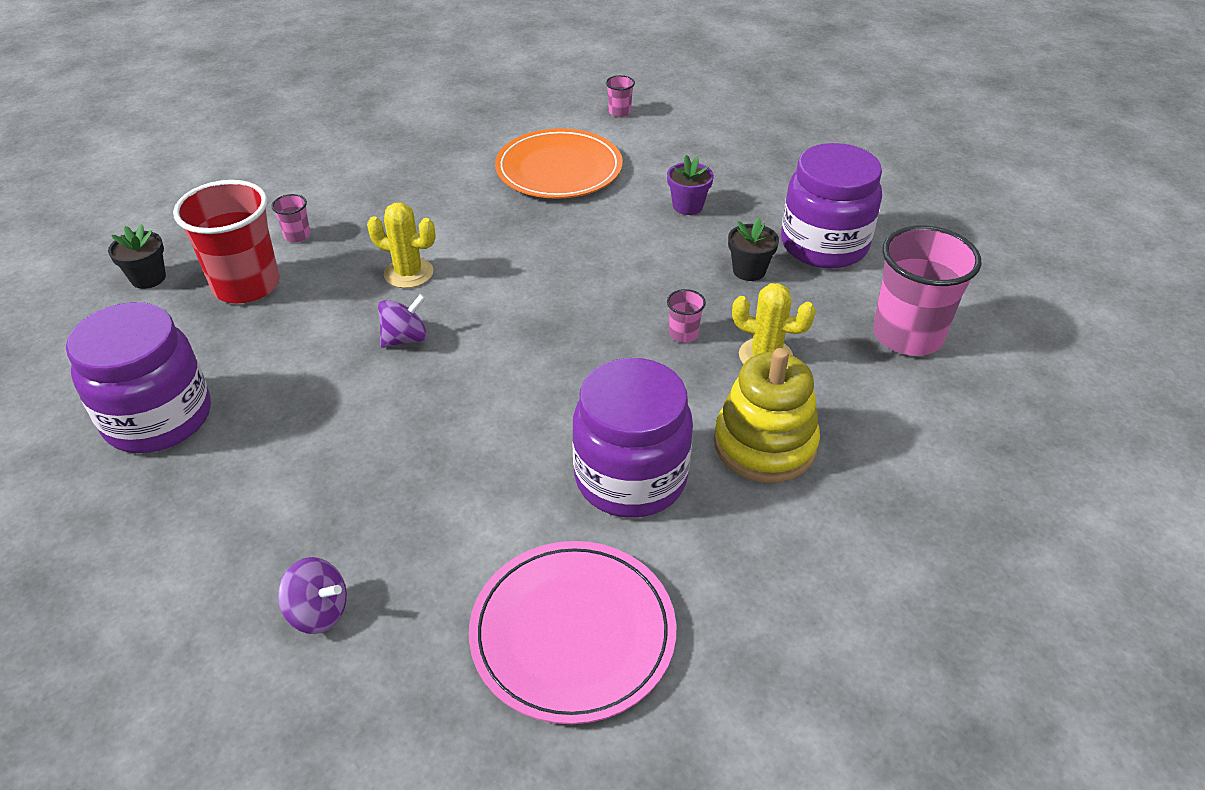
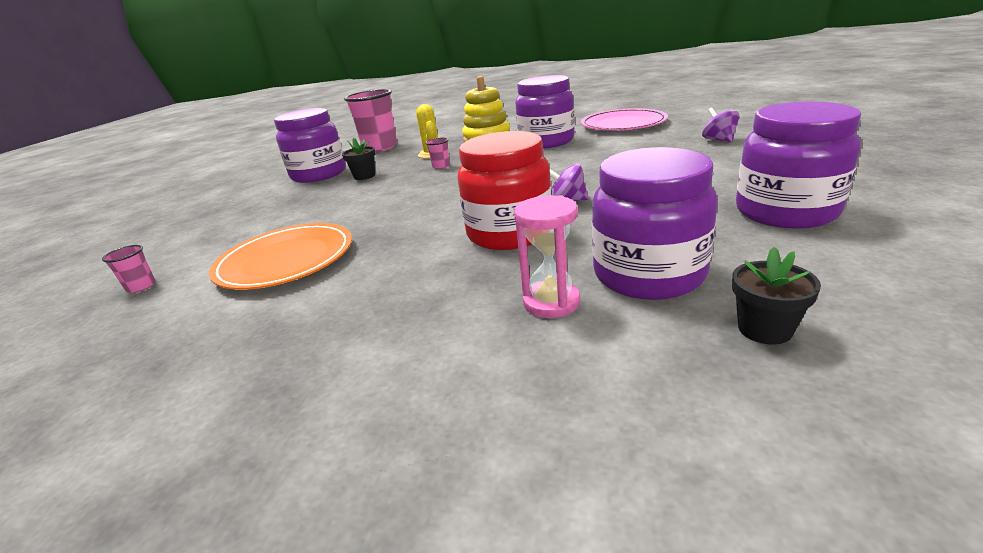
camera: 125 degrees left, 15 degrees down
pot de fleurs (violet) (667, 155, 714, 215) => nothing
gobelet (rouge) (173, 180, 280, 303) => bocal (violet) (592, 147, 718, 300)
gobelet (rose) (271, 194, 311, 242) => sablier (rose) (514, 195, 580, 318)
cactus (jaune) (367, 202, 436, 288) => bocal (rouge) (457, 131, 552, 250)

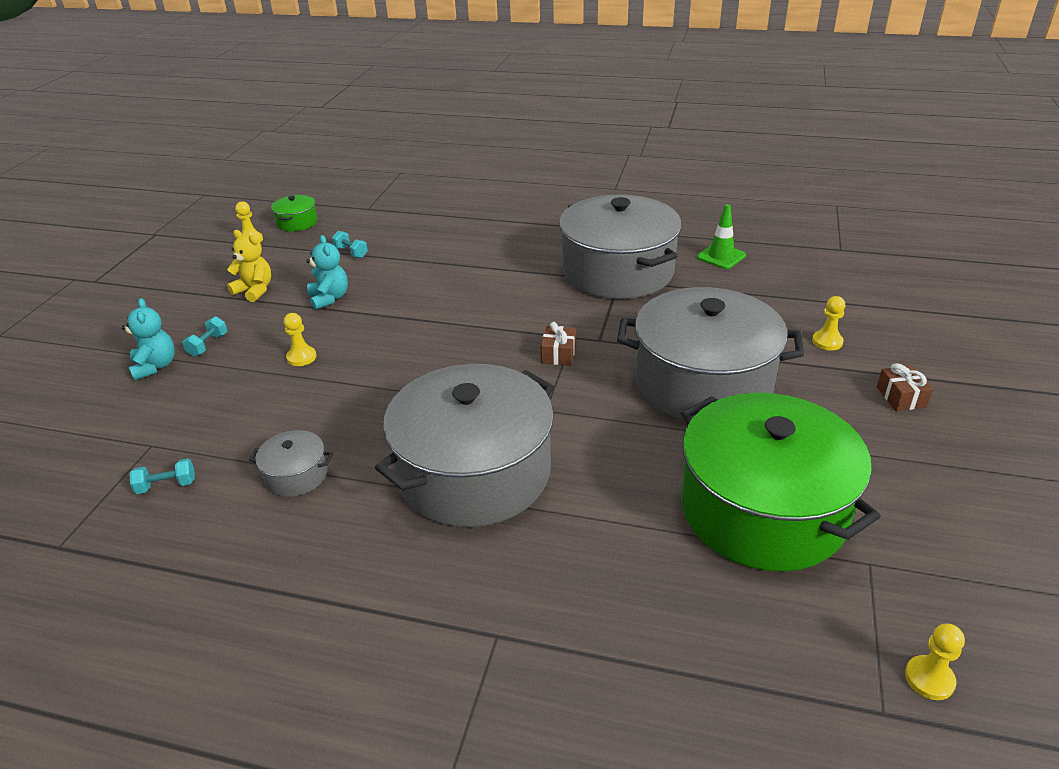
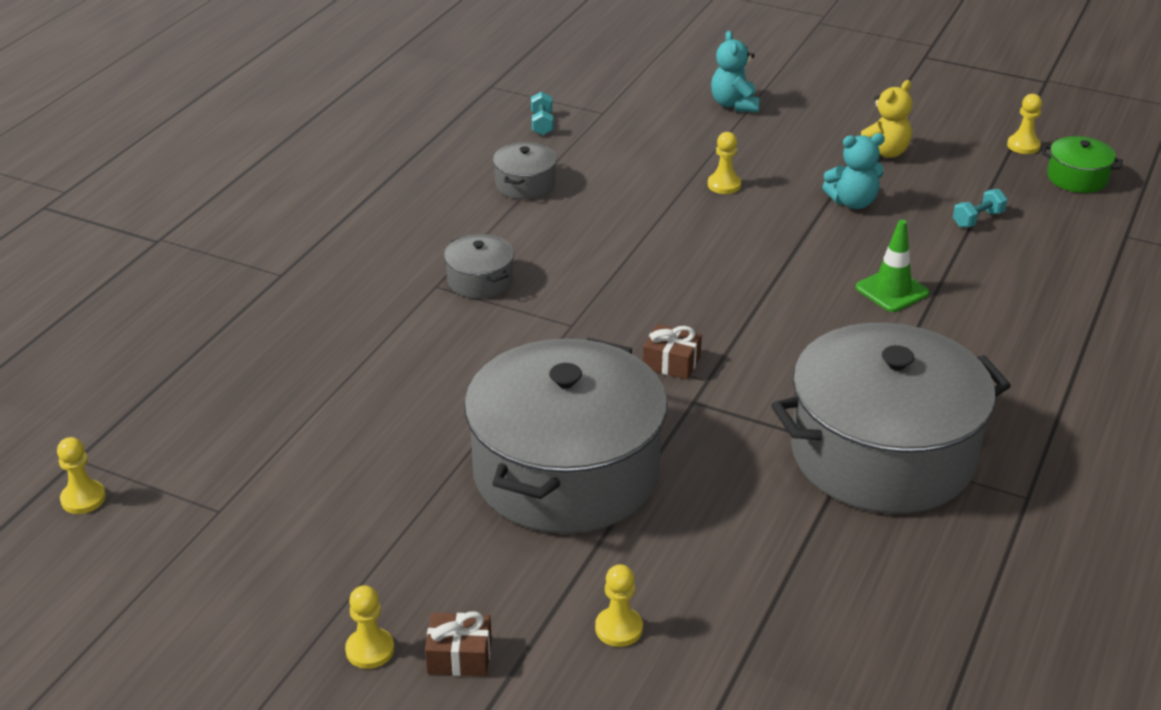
camera: 100 degrees right, 0 degrees up
haltère (turquoise) (182, 316, 227, 357) => nothing
marmite (vert) (681, 393, 881, 572) => nothing
nothing => pion (jaune) (345, 585, 394, 669)
cône de chantier (vert) (697, 204, 746, 269) => cône de chantier (vert) (855, 220, 930, 312), move
ours en peluche (turquoise) (122, 298, 175, 380) => ours en peluche (turquoise) (711, 31, 760, 112), 90 degrees clockwise
marmite (gris) (375, 364, 554, 527) => marmite (gris) (444, 234, 514, 299), x0.41

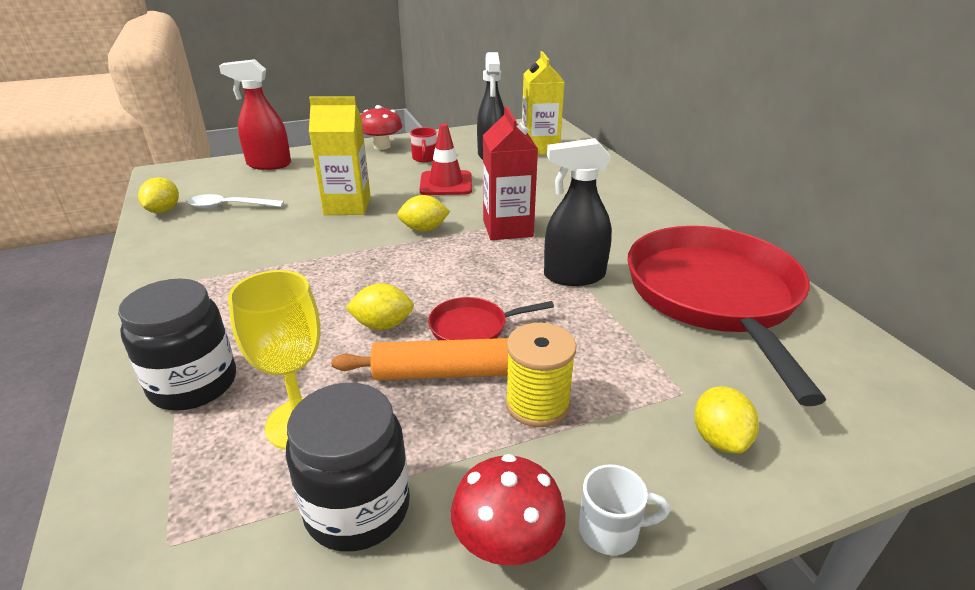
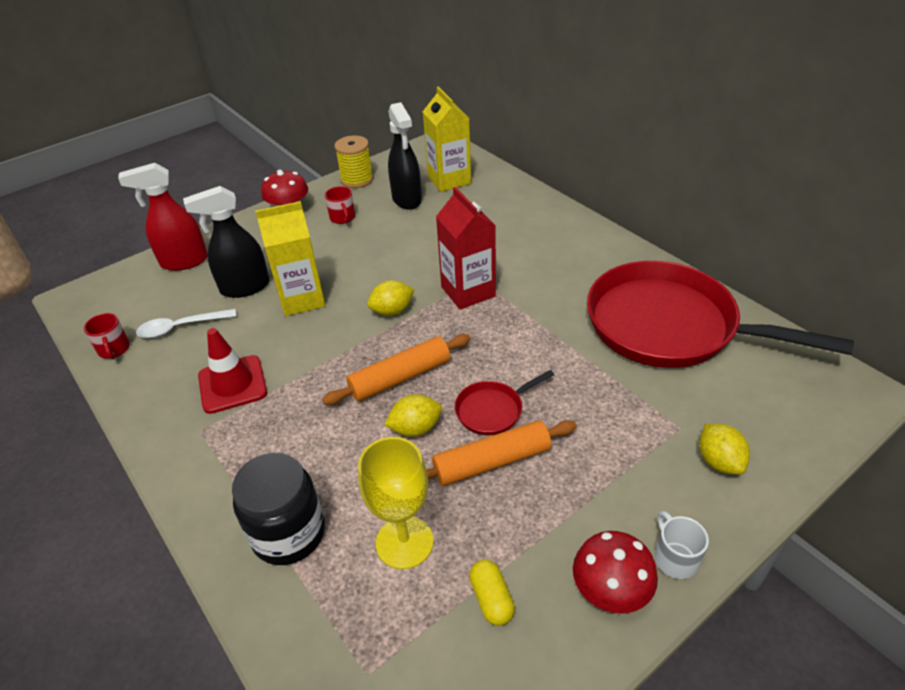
camera: 15 degrees left, 10 degrees up
nothing => rouleau à pâtisserie (orange) (322, 334, 471, 405)
cône de chantier (rouge) (419, 124, 472, 195) => cône de chantier (rouge) (198, 328, 267, 414), move
bobine (jaune) (505, 323, 577, 427) => bobine (jaune) (335, 135, 373, 188), move
vaporisateur (noir) (544, 138, 612, 286) => vaporisateur (noir) (183, 186, 270, 298), move
citron (jaune) (138, 177, 179, 213) => tasse (rouge) (84, 313, 130, 359)
bocal (noir) (286, 383, 410, 552) => gélule (jaune) (469, 559, 515, 626)
tasse (blanc) (579, 464, 670, 555) => tasse (blanc) (655, 511, 709, 579), 90 degrees counterclockwise
poêle (rouge) (627, 226, 826, 406) => poêle (rouge) (587, 261, 854, 368), 45 degrees counterclockwise

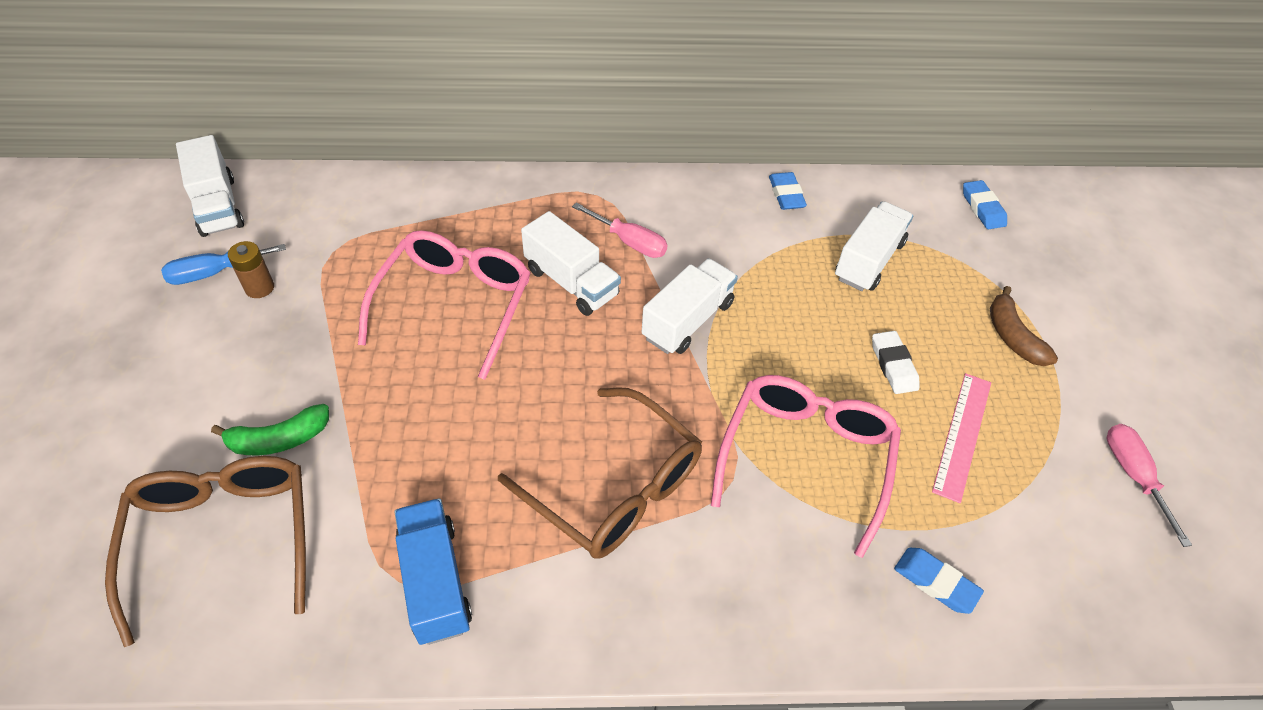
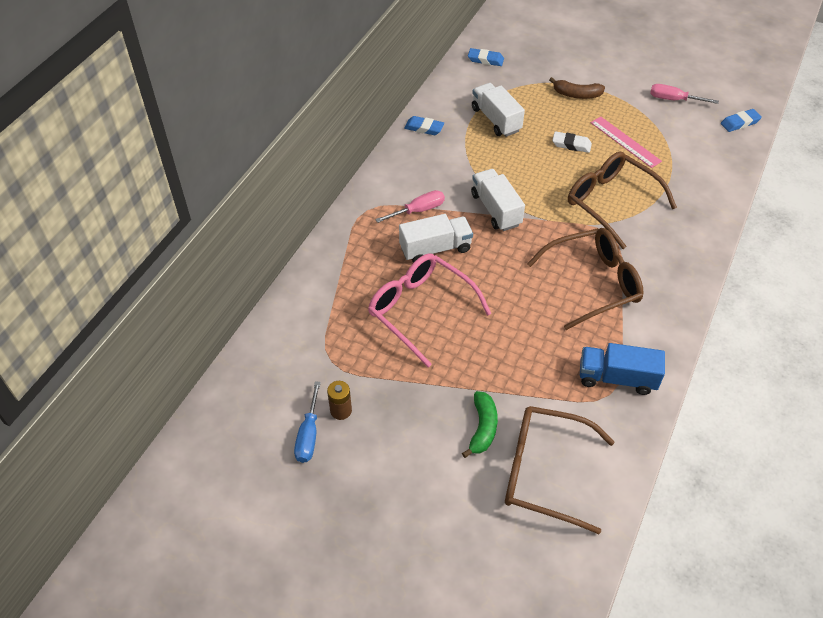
camera: 60 degrees left, 0 degrees up
camion (blanc) (176, 135, 244, 237) => nothing
gomme (bleu) (894, 548, 984, 614) => gomme (bleu) (721, 109, 762, 132), move
lunettes (rose) (711, 375, 901, 558) => lunettes (marron) (568, 151, 677, 249)

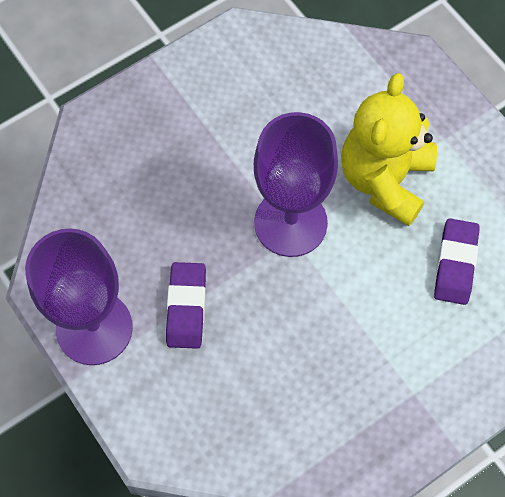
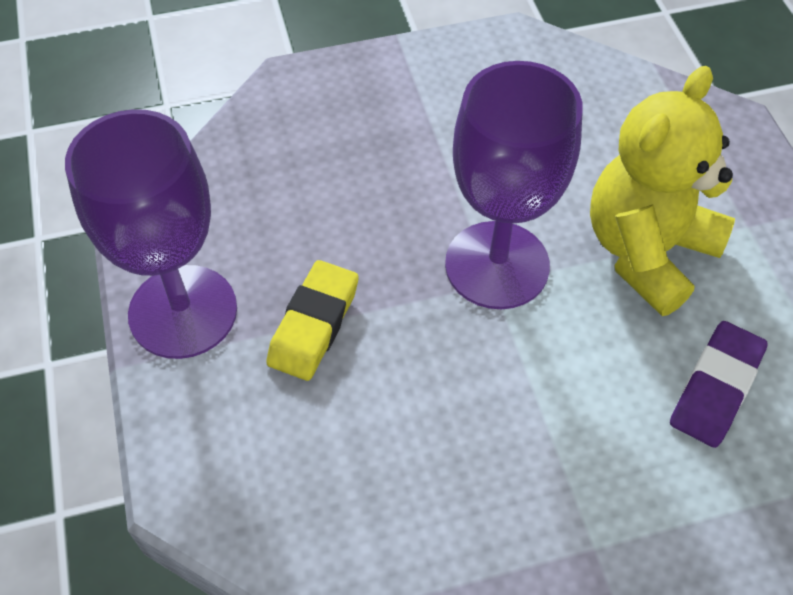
camera: 20 degrees right, 10 degrees down
gomme (violet) (166, 262, 206, 349) => gomme (jaune) (266, 260, 359, 381)

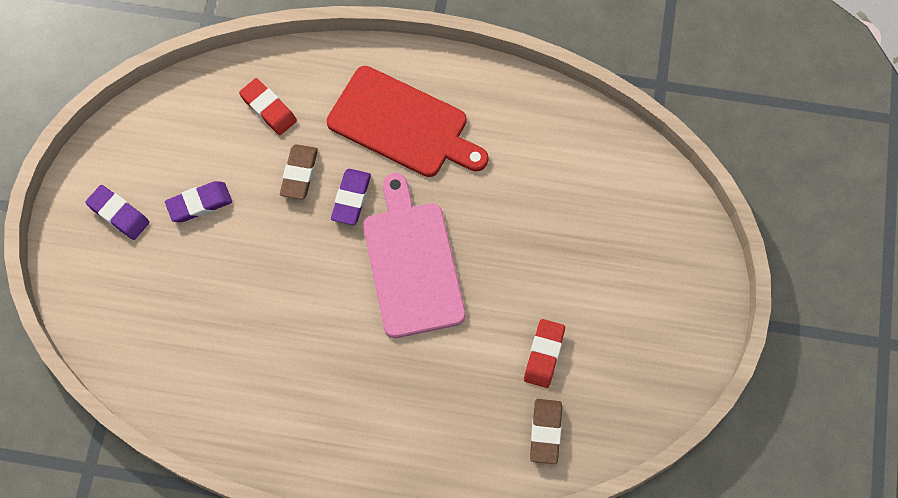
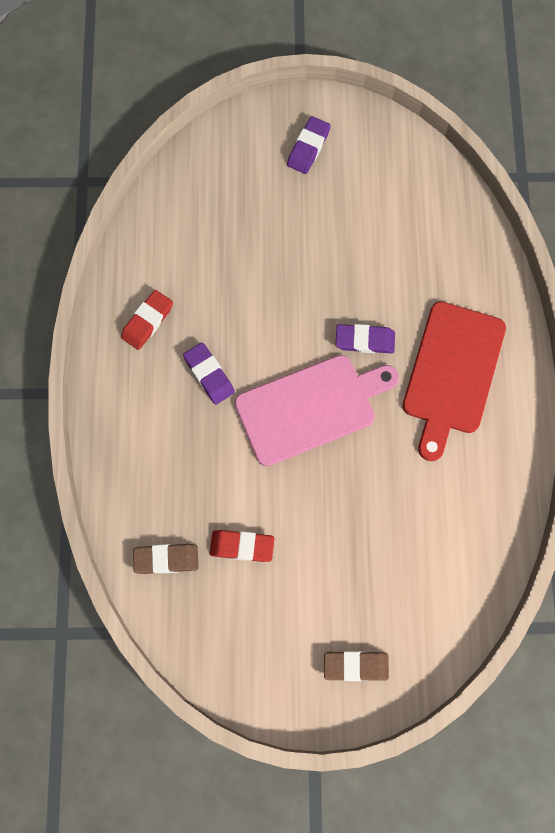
camera: 80 degrees right, 5 degrees up
gomme (violet) (165, 181, 232, 222) => gomme (violet) (183, 343, 235, 405), move
gomme (rouge) (239, 78, 297, 135) => gomme (rouge) (121, 290, 173, 350), move
gomme (marron) (280, 144, 318, 200) => gomme (marron) (324, 651, 389, 681), move

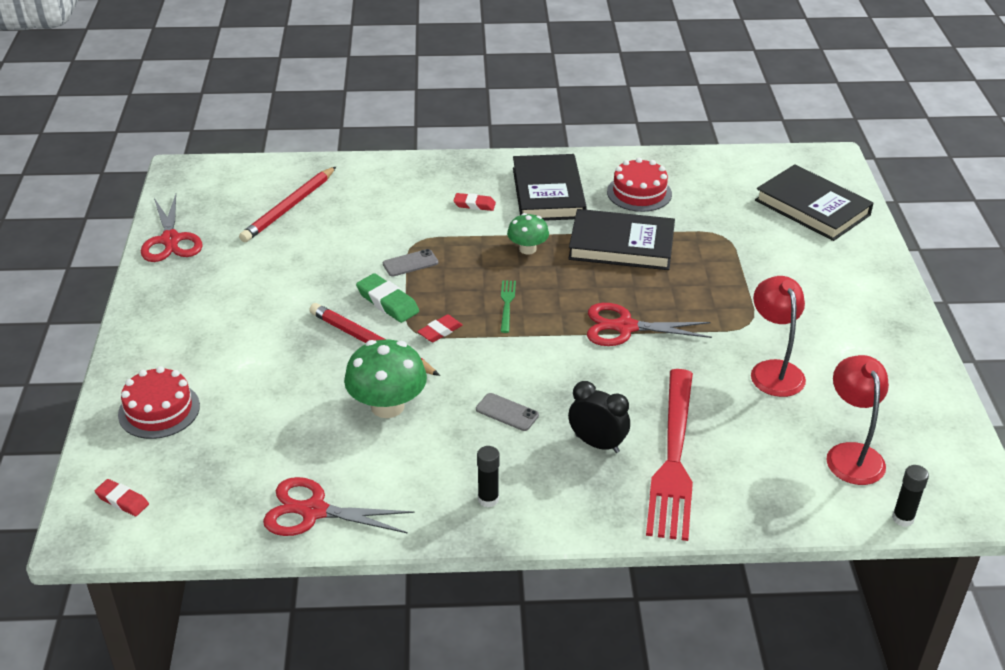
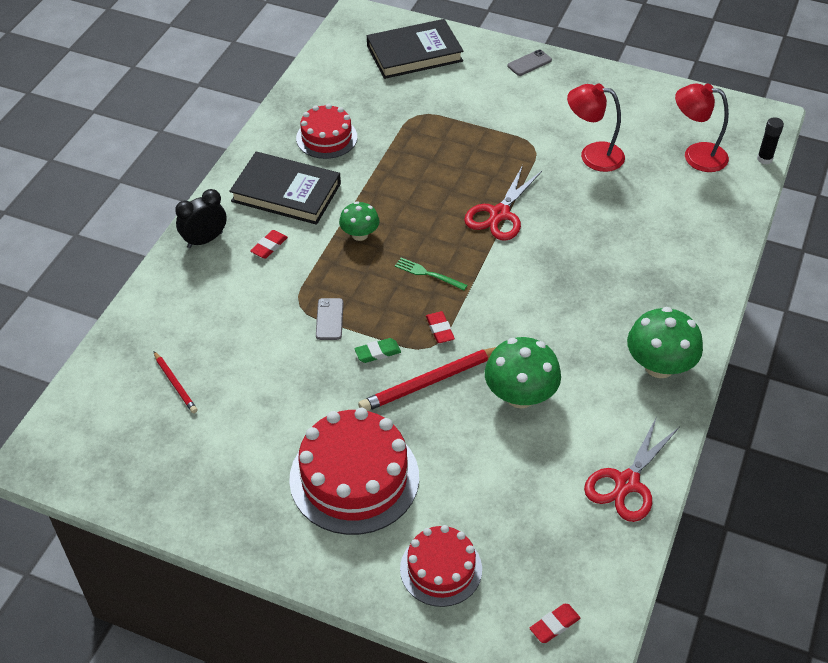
camera: 65 degrees left, 10 degrees up
ciseaux (rouge) (141, 194, 203, 262) => nothing
livre (noir) (568, 209, 675, 270) => nothing
fourchette (rouge) (646, 369, 693, 541) => nothing
nothing => gâteau (rouge) (289, 408, 419, 535)
téléphone (gris) (476, 393, 539, 431) => téléphone (gris) (507, 49, 552, 76), move
réveil (noir) (568, 381, 630, 453) => réveil (noir) (175, 189, 227, 248), move
bâton de colle (noir) (477, 446, 500, 507) => champignon (vert) (627, 307, 703, 378)
crayon (rouge) (239, 167, 336, 242) => crayon (rouge) (154, 351, 198, 413), x0.55
gomme (vert) (356, 273, 419, 323) => gomme (vert) (354, 338, 401, 363), x0.66

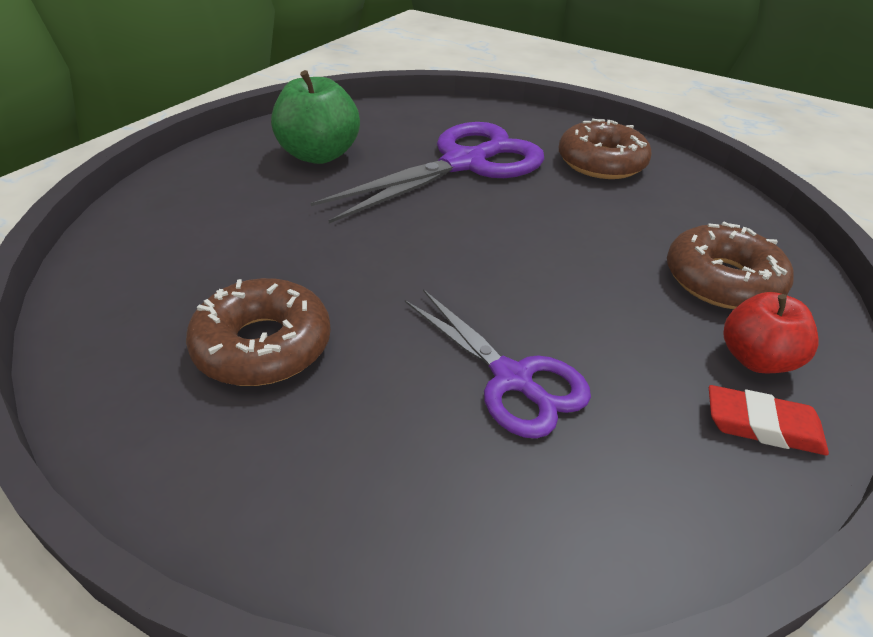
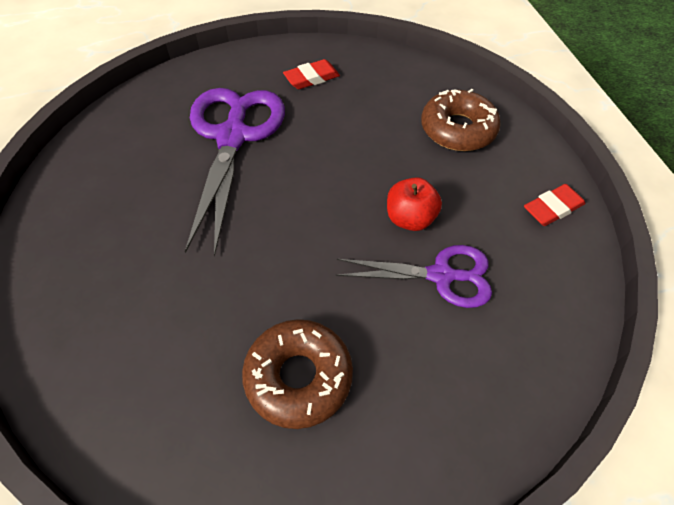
camera: 45 degrees left, 15 degrees up
pomme (vert) (271, 70, 360, 164) => nothing
pomme (rouge) (723, 292, 819, 373) => pomme (rouge) (387, 177, 442, 231), move
beignet (marron) (559, 118, 652, 179) => gomme (rouge) (283, 59, 340, 89)

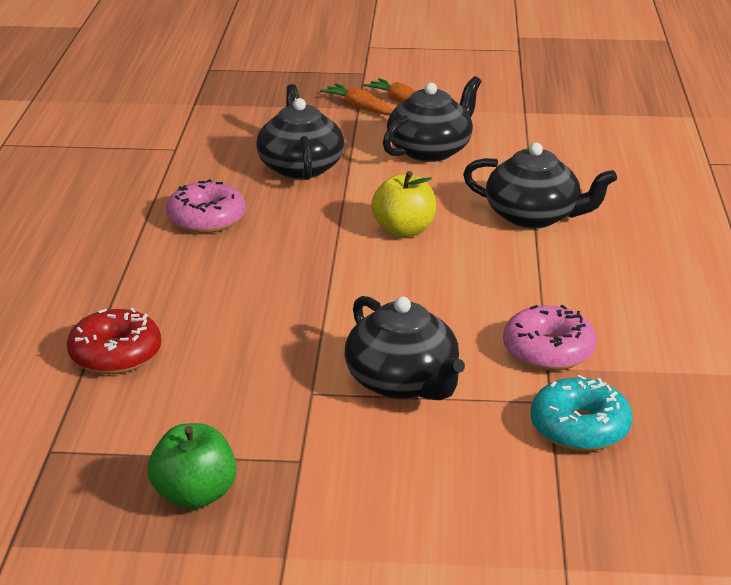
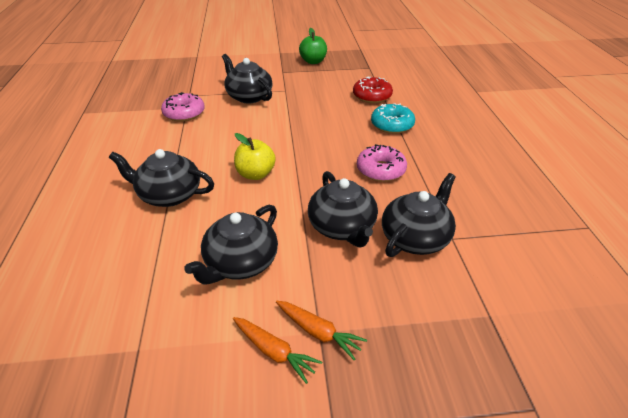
camera: 170 degrees right, 10 degrees up
nothing => théière (noir) (382, 173, 456, 257)
beignet (turquoise) (531, 375, 633, 451) => beignet (turquoise) (371, 103, 415, 134), move

